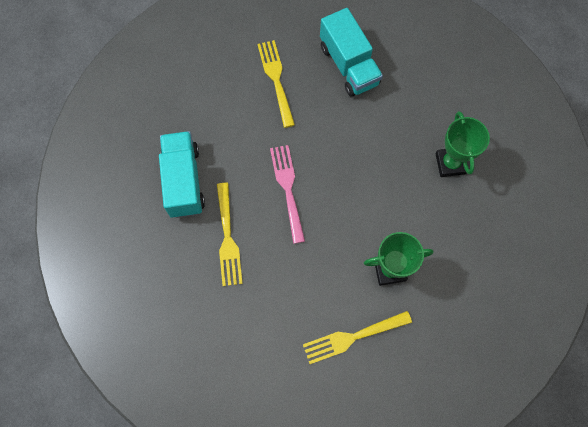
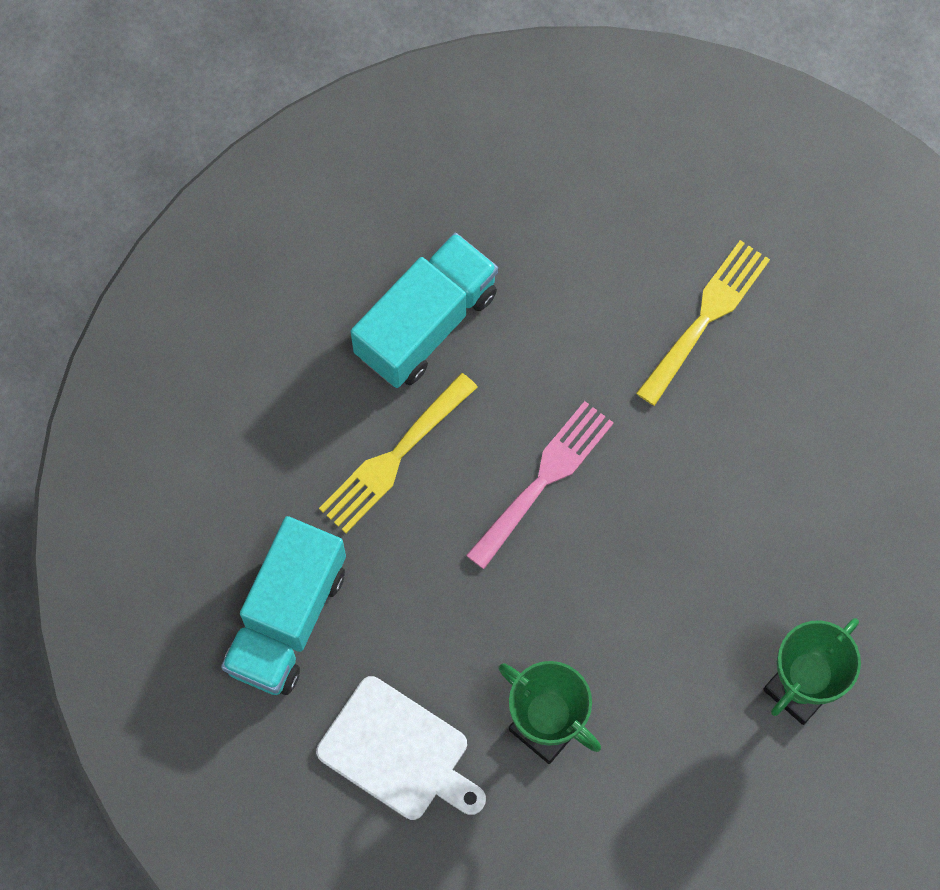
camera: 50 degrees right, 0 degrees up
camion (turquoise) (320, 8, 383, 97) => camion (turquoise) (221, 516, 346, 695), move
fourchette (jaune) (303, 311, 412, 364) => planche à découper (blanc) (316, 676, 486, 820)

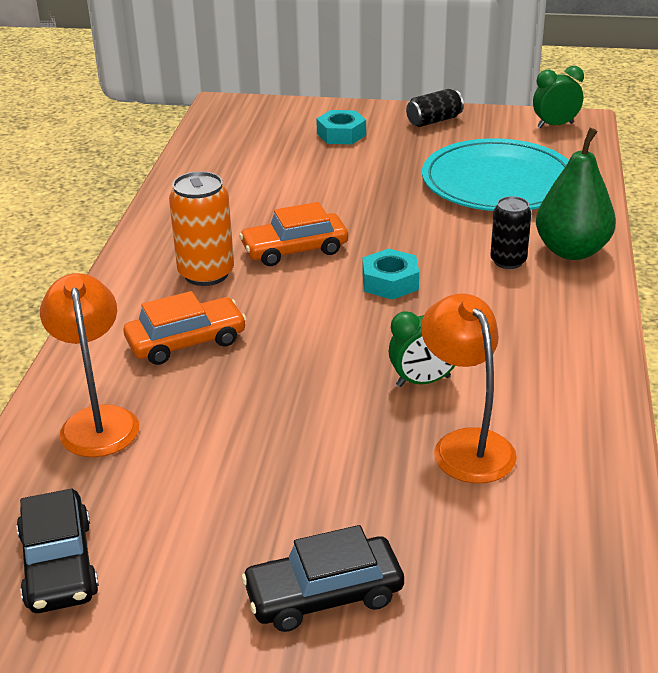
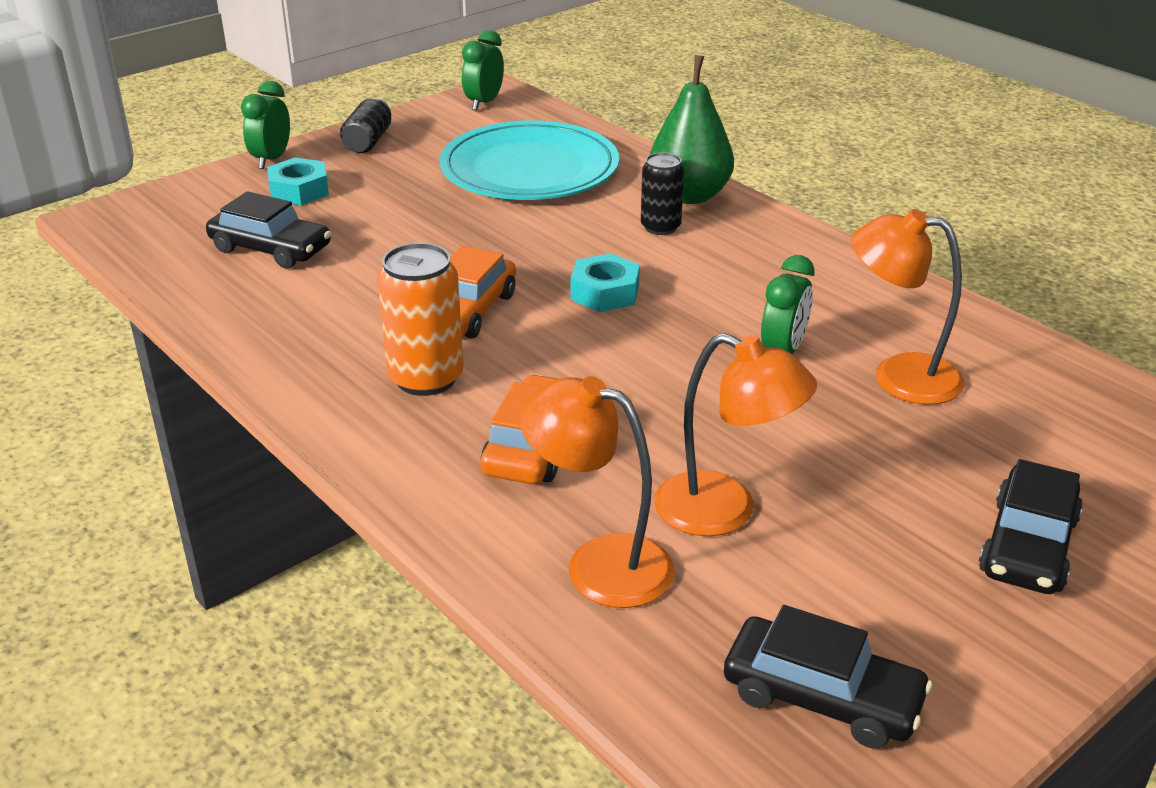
camera: 50 degrees left, 0 degrees up
nothing => voiture (noir) (206, 191, 331, 268)
nothing => réveil (vert) (241, 81, 290, 169)
nothing => lampe (orange) (654, 333, 817, 536)

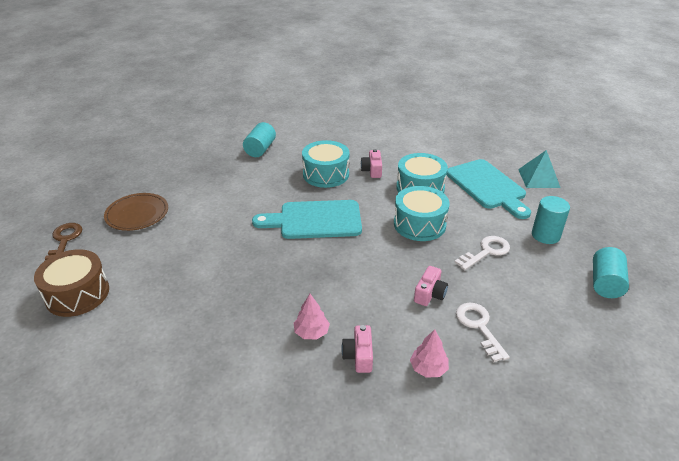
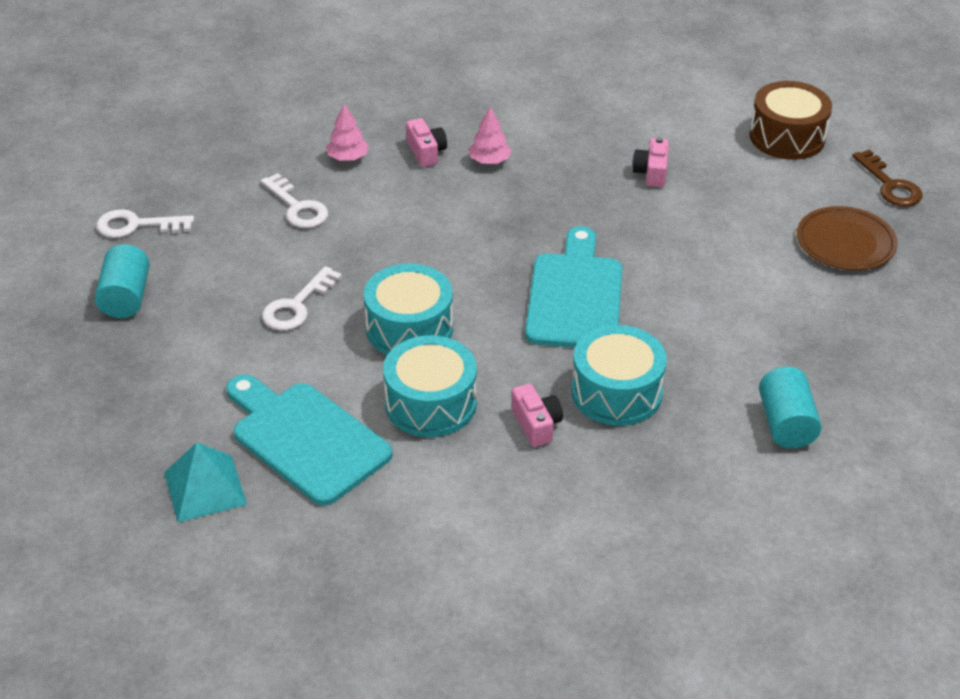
camera: 160 degrees right, 5 degrees up
cylindre (turquoise) (532, 196, 570, 244) => nothing
nothing => clé (blanc) (96, 209, 194, 238)
appareil photo (rose) (414, 266, 448, 306) => appareil photo (rose) (632, 137, 669, 187), move
planche à découper (turquoise) (252, 200, 362, 239) => planche à découper (turquoise) (525, 226, 623, 348), 60 degrees counterclockwise

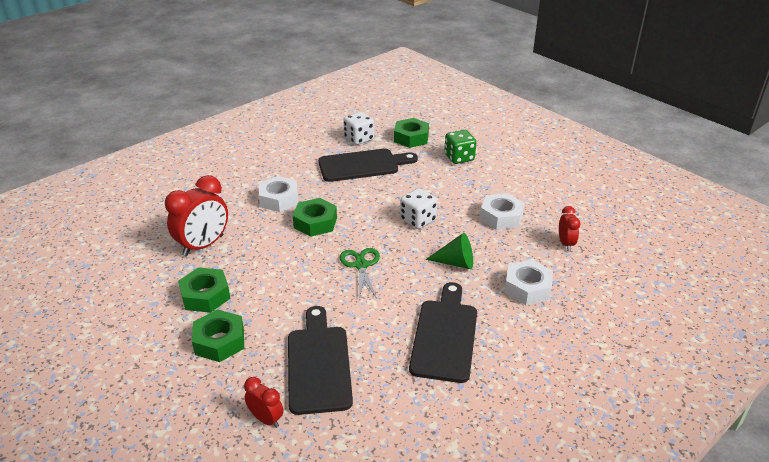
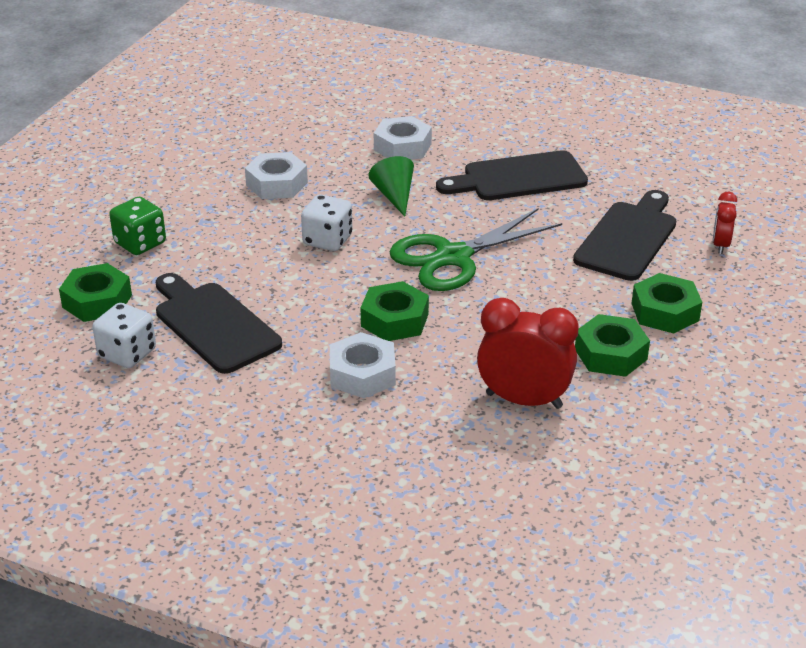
camera: 115 degrees left, 0 degrees up
réveil (rouge) (559, 206, 580, 251) => nothing
planche à découper (noir) (288, 306, 353, 415) => planche à découper (noir) (573, 190, 677, 281), 150 degrees clockwise
ciseaux (vert) (340, 248, 380, 299) => ciseaux (vert) (389, 208, 562, 291), x1.75

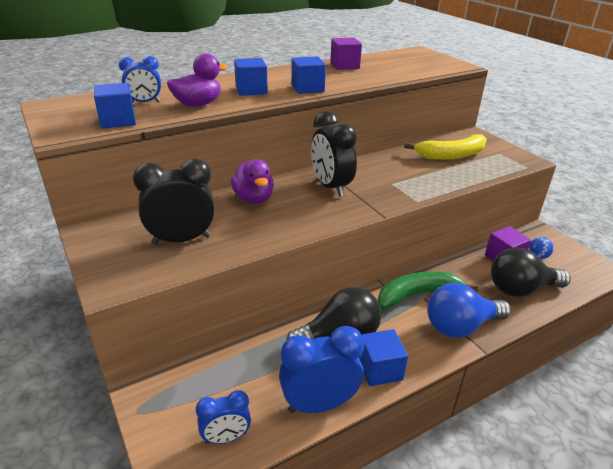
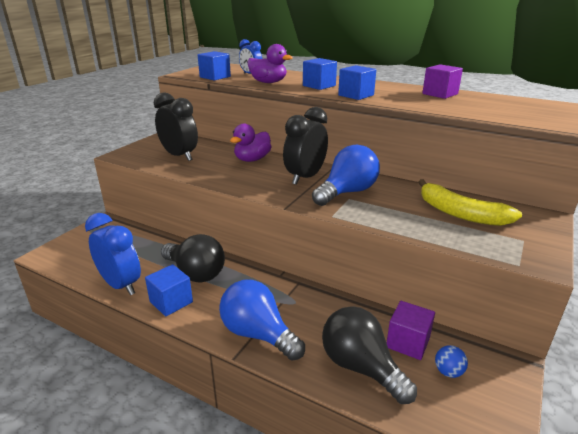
camera: 60 degrees right, 5 degrees down
réveil (bleu) (196, 390, 251, 444) => nothing
banane (vert) (378, 272, 478, 309) => nothing
nothing => ampoule (bleu) (312, 145, 380, 206)

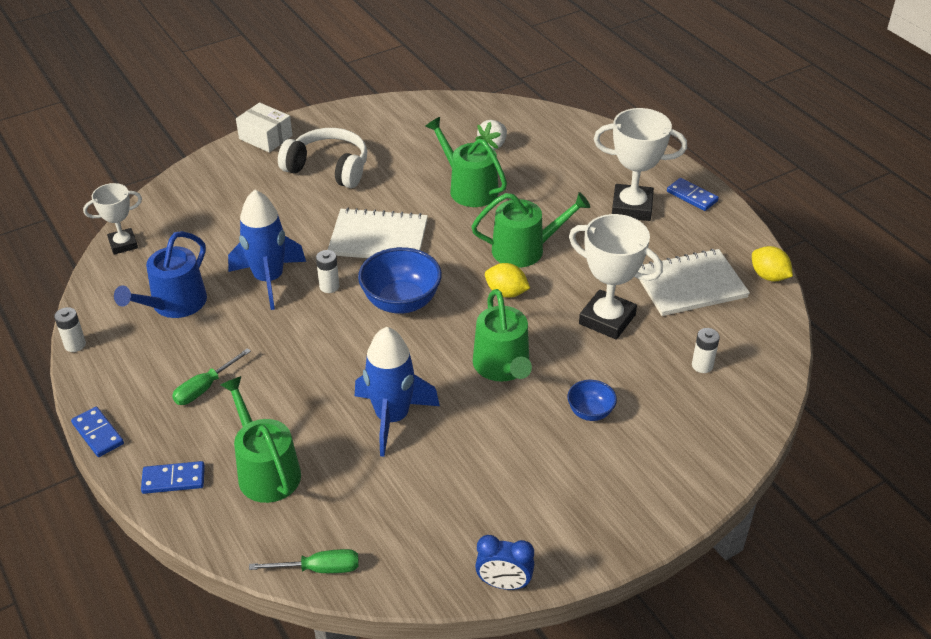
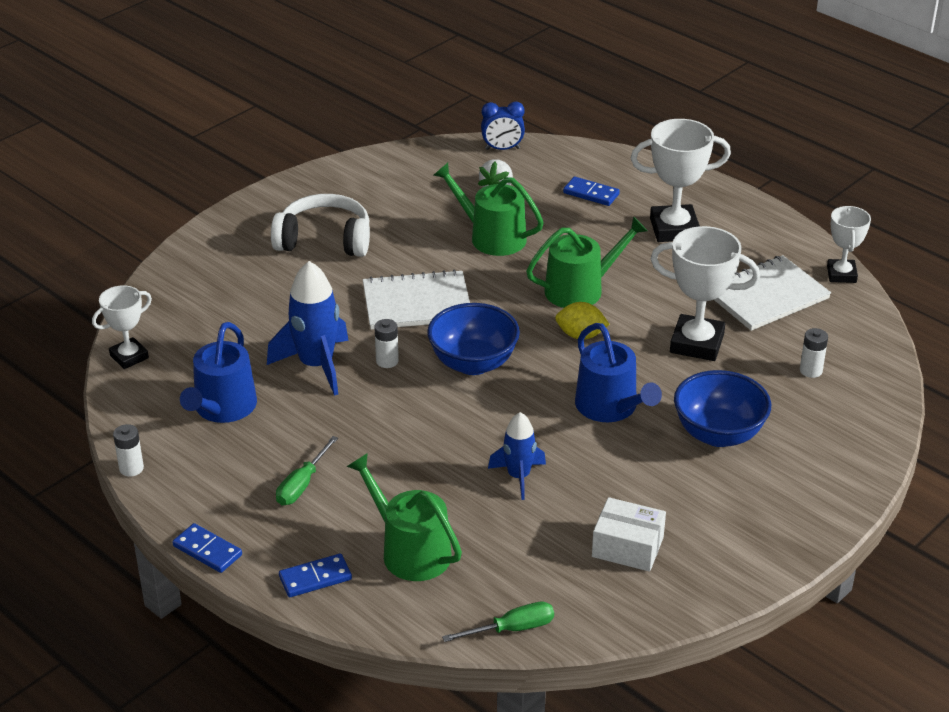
camera: 15 degrees left, 5 degrees down
boîte (blanc) (236, 102, 293, 153) => boîte (blanc) (592, 497, 666, 572), move
réveil (bleu) (475, 535, 534, 590) => réveil (bleu) (481, 102, 525, 150), move
domino (bleu) (667, 178, 719, 211) => domino (bleu) (563, 177, 620, 206), move
citron (jaune) (752, 246, 793, 282) => trophée (blanc) (827, 206, 871, 283)
arrosoir (vert) (473, 289, 532, 382) => arrosoir (bleu) (575, 323, 662, 422)
fusée (bleu) (355, 327, 440, 457) => fusée (bleu) (488, 412, 546, 500), x0.61
bol (bleu) (567, 380, 617, 421) => bol (bleu) (674, 370, 771, 447), x1.85

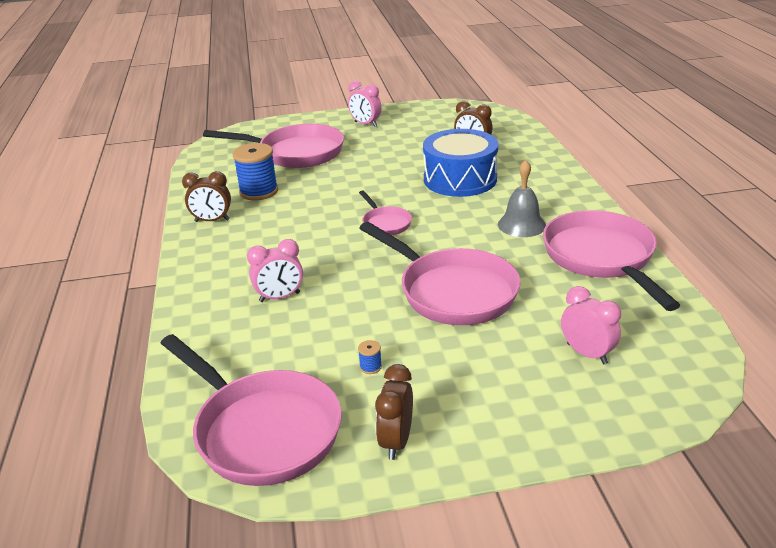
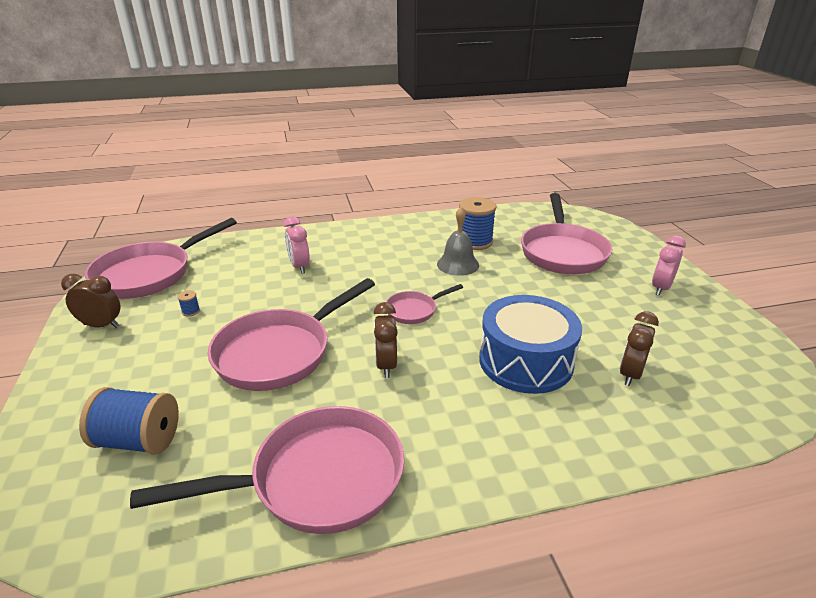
camera: 85 degrees right, 0 degrees up
réveil (marron) (182, 171, 231, 222) => réveil (marron) (374, 302, 398, 378), move
cloche (gris) (498, 160, 546, 237) => cloche (gris) (437, 206, 479, 276), move
réveil (rose) (561, 286, 621, 364) => bobine (bleu) (79, 387, 179, 454)

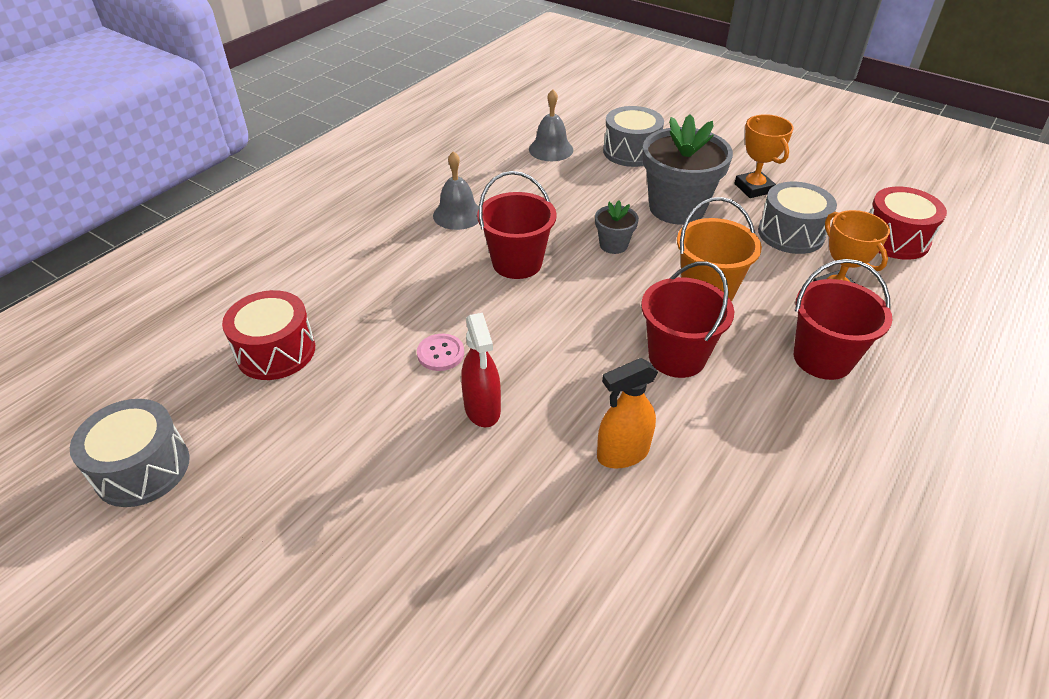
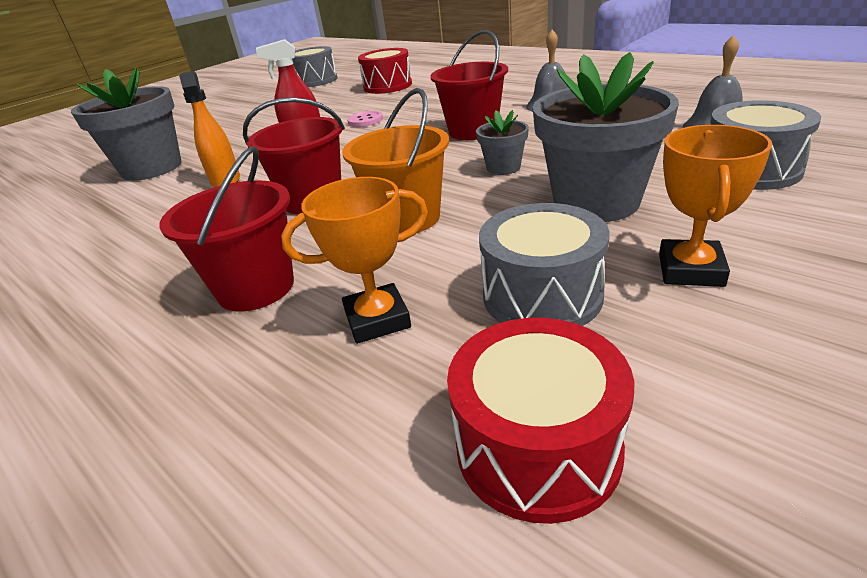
camera: 100 degrees right, 10 degrees down
nothing => pot de fleurs (gris) (71, 67, 182, 181)
trophée (orange) (734, 114, 794, 198) => trophée (orange) (659, 125, 772, 287), 60 degrees counterclockwise

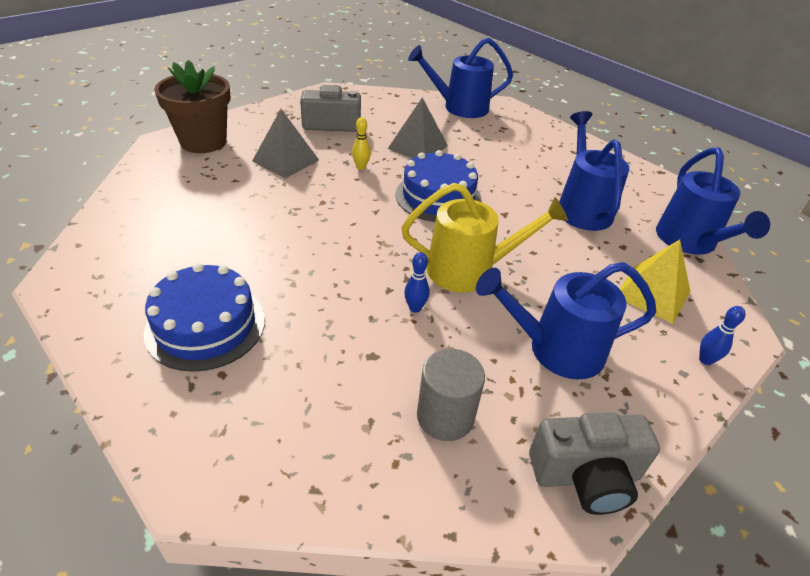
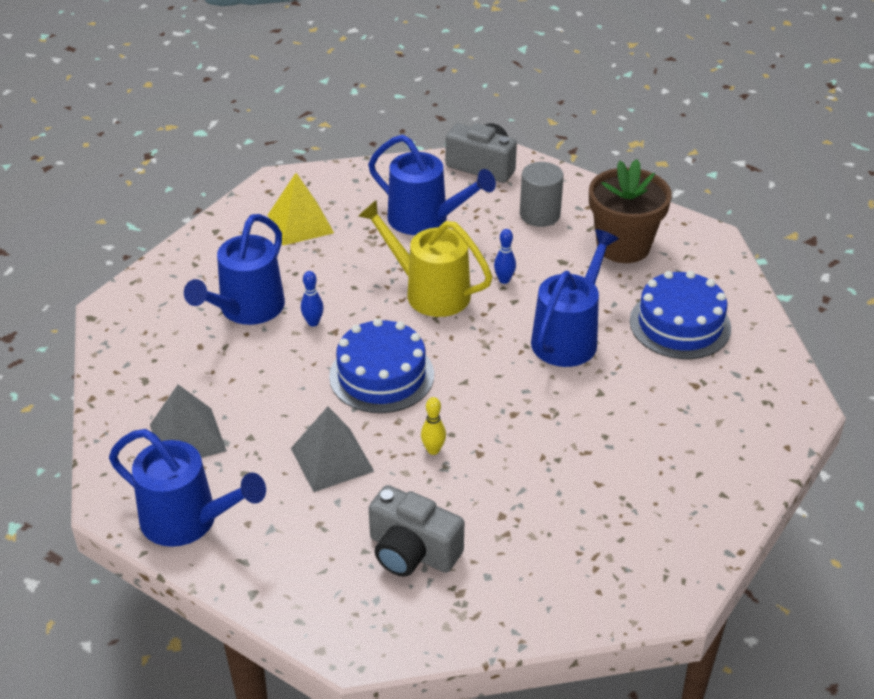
camera: 145 degrees left, 0 degrees up
pot de fleurs (marron) (154, 60, 230, 153) => pot de fleurs (marron) (589, 159, 672, 263), move
pyramide (gris) (252, 109, 319, 179) => pyramide (gris) (150, 385, 227, 458), move
arrosoir (bleu) (656, 147, 770, 255) => arrosoir (bleu) (531, 229, 619, 367), move
quille (bleu) (699, 306, 745, 365) => quille (bleu) (301, 271, 324, 326), move

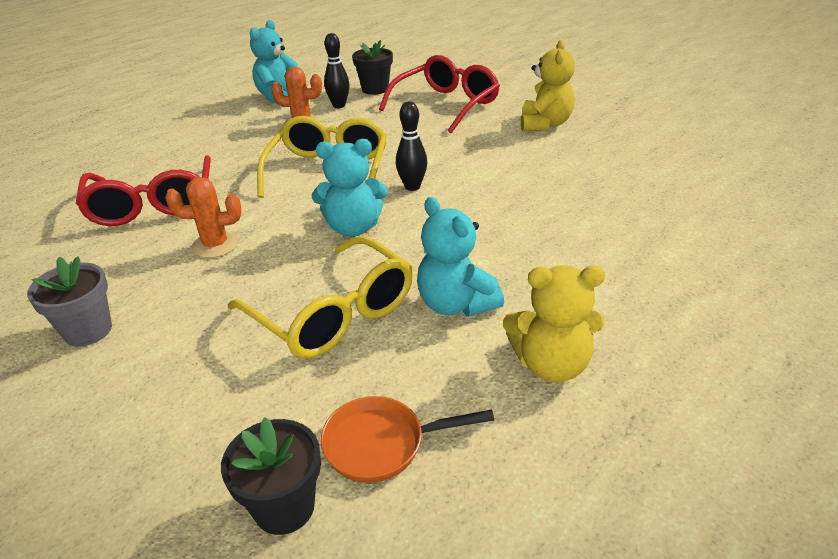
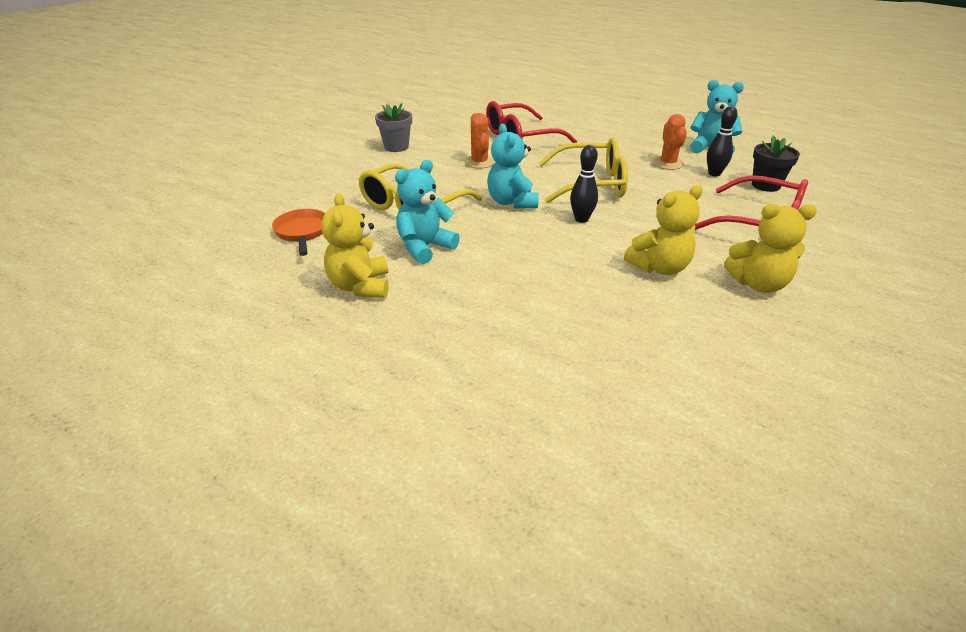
camera: 80 degrees right, 0 degrees up
pot de fleurs (noir) (221, 417, 321, 535) => nothing
nothing => ours en peluche (jaune) (624, 185, 703, 275)

